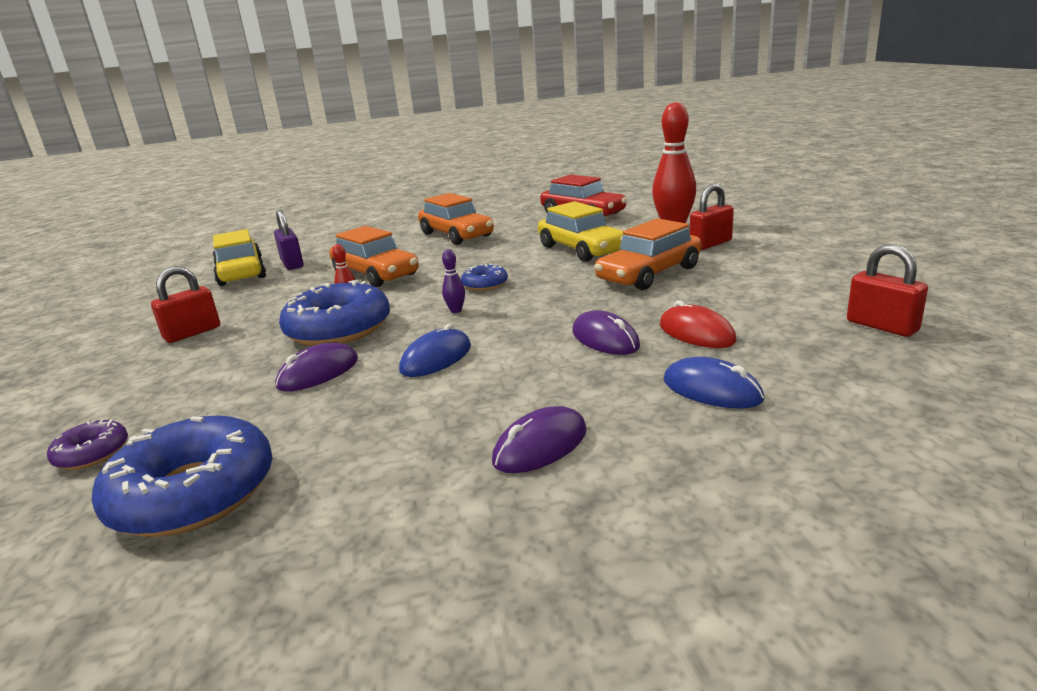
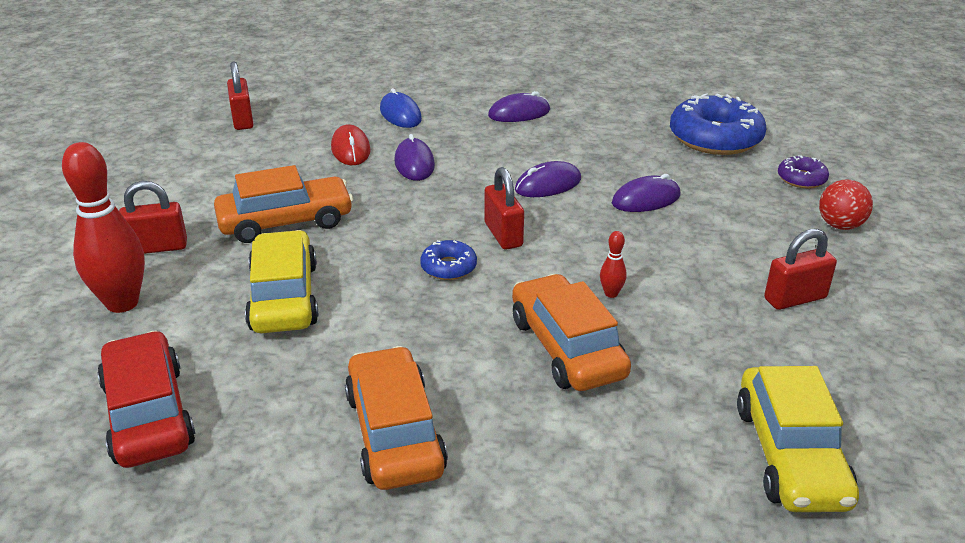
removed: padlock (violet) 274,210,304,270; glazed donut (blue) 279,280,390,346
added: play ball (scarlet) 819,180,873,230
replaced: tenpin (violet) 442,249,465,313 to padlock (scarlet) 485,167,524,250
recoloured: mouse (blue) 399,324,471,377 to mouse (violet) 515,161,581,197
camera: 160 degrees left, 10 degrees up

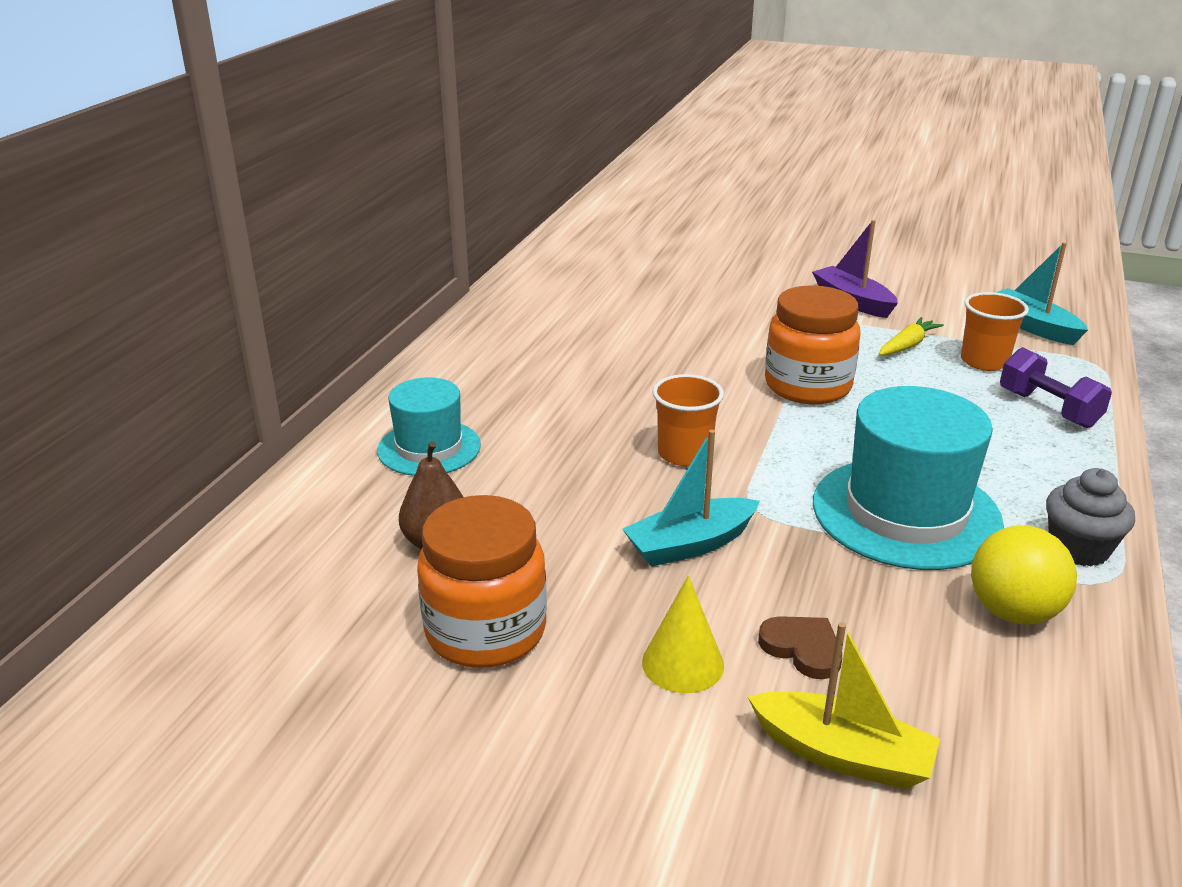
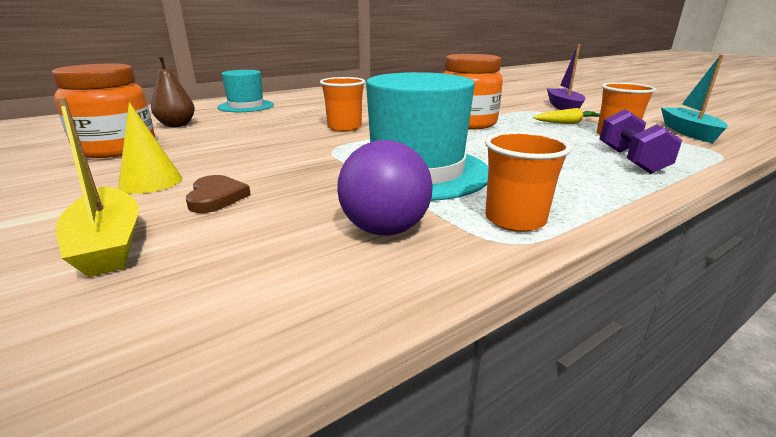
removed: toy boat (teal) 623,430,760,567
replaced: cupcake (gray) 1046,468,1135,566 to tumbler (orange) 485,131,572,232
recoloured: play ball (yellow) 971,525,1077,625 to play ball (violet) 337,140,433,236
camera: 35 degrees right, 5 degrees down

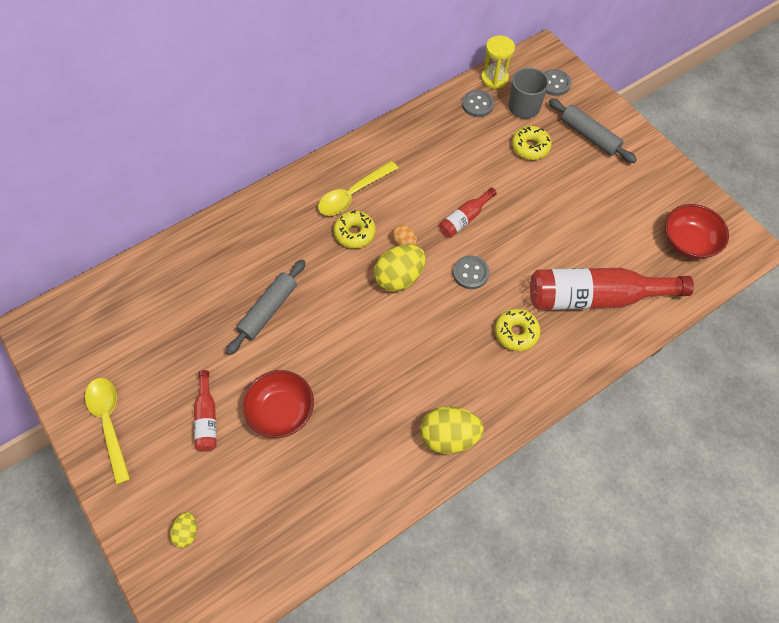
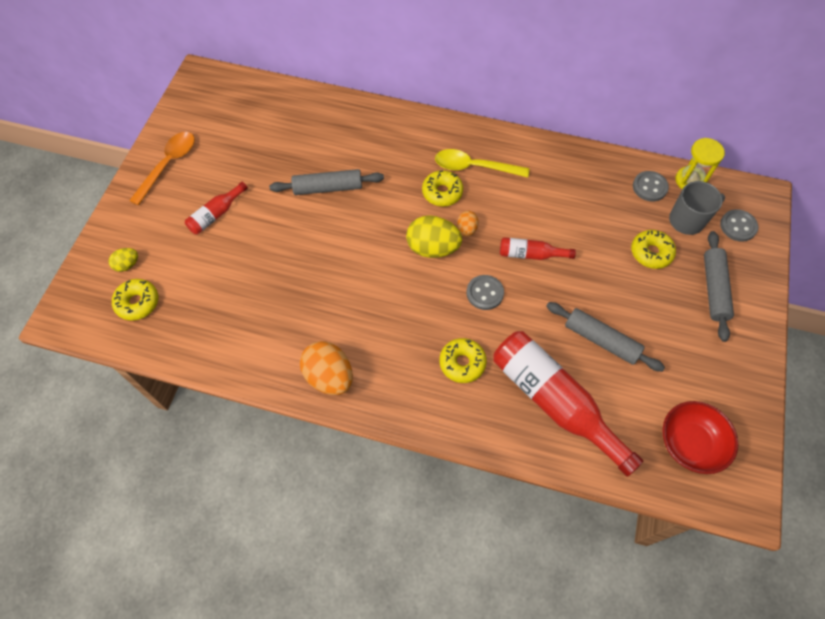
removed: bowl (scarlet) 243,370,314,438
added: glazed donut (yellow) 112,279,158,321; pastry roller (gray) 547,302,665,372
recoloured: spoon (yellow) 85,378,130,485 to spoon (orange) 129,132,195,206; egg (yellow) 420,406,484,454 to egg (orange) 300,341,353,395
camera: 50 degrees right, 0 degrees up

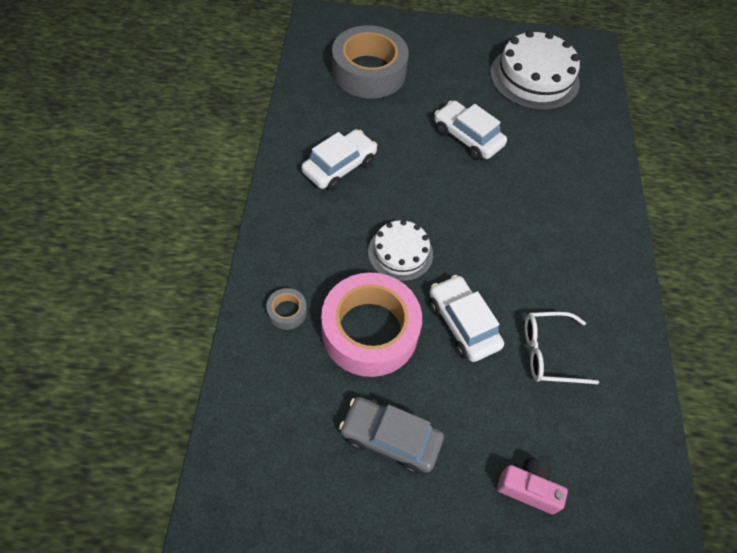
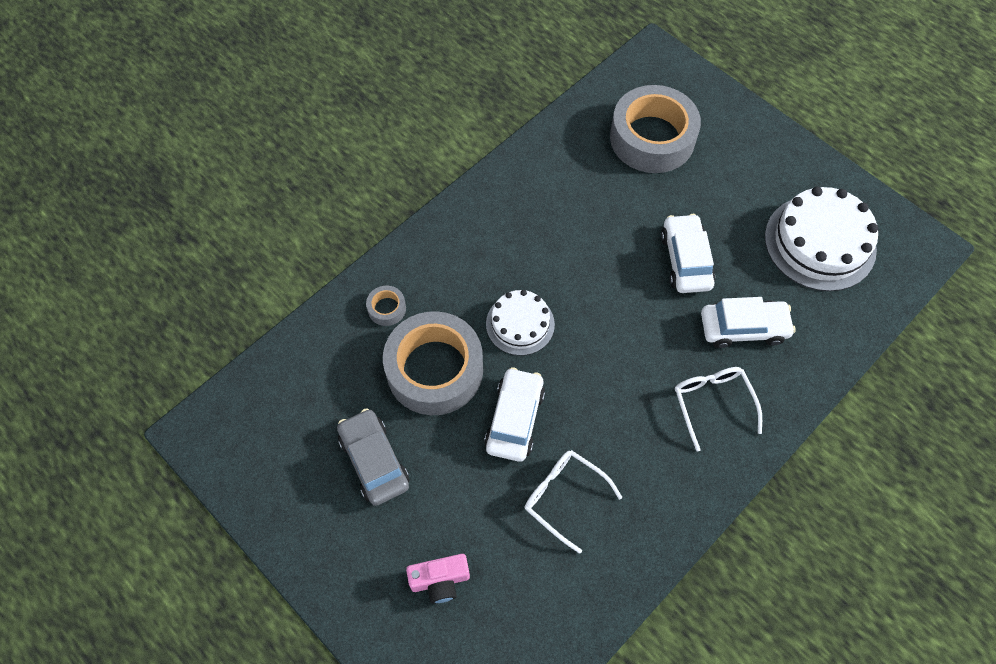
added: spectacles (pure white) 675,367,762,451
moved: toy car (pure white) 301,129,377,190 to 701,297,796,348
recoloured: roll of tape (pink) 321,272,422,377 to roll of tape (gray) 383,311,483,415
turned: photo camera (pink) 497,459,568,514 = 406,554,470,604 105 degrees clockwise
camera: 45 degrees right, 5 degrees up

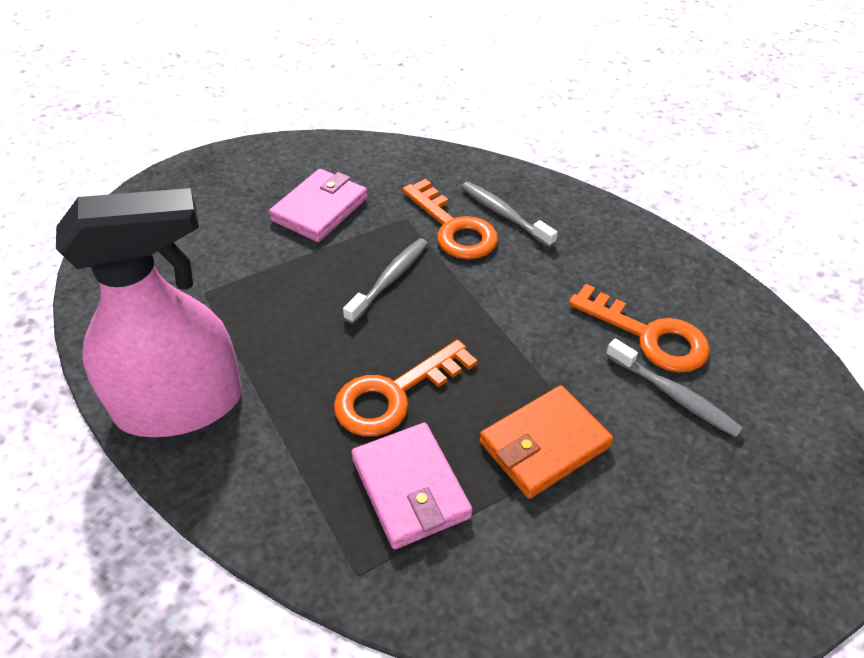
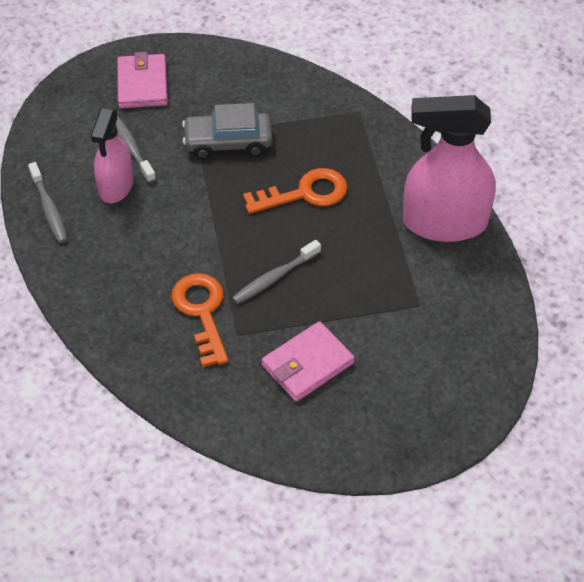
moved: tooth brush (gray) 461,182,558,247 to 28,162,68,243; billfold (pink) 351,423,473,549 to 117,52,168,108
replaced: latchkey (orange) 568,284,710,373 to spray cleaner (pink) 91,108,134,203; billfold (orange) 479,385,613,499 to toy car (gray) 182,103,272,159
camera: 160 degrees left, 5 degrees up

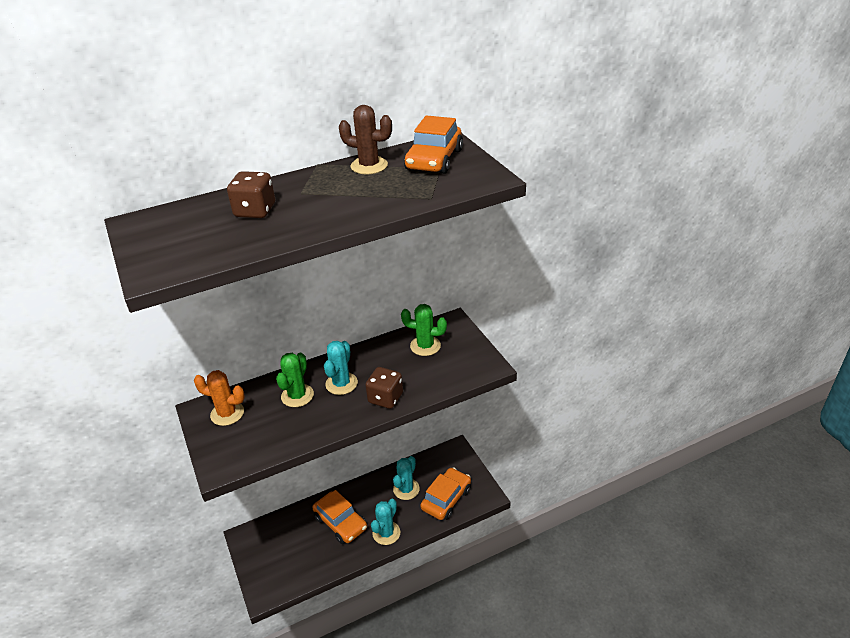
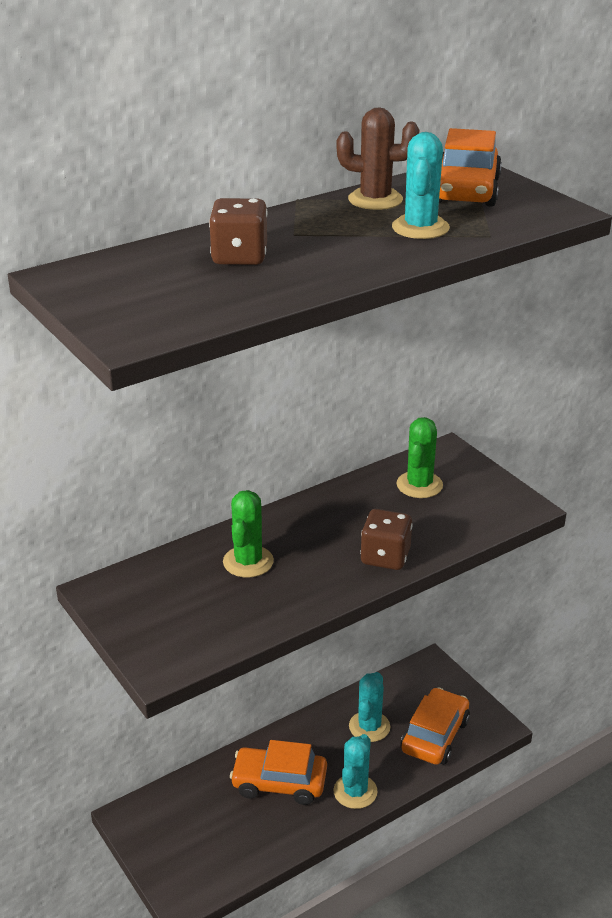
removed: cactus (orange) 194,370,245,426
moved: cactus (teal) 324,341,358,395 to 392,132,450,239
turned: cactus (green) 401,304,447,356 = 396,417,443,498 75 degrees counterclockwise; toy car (orange) 312,490,367,544 = 230,740,327,805 150 degrees clockwise
camera: 10 degrees left, 5 degrees down

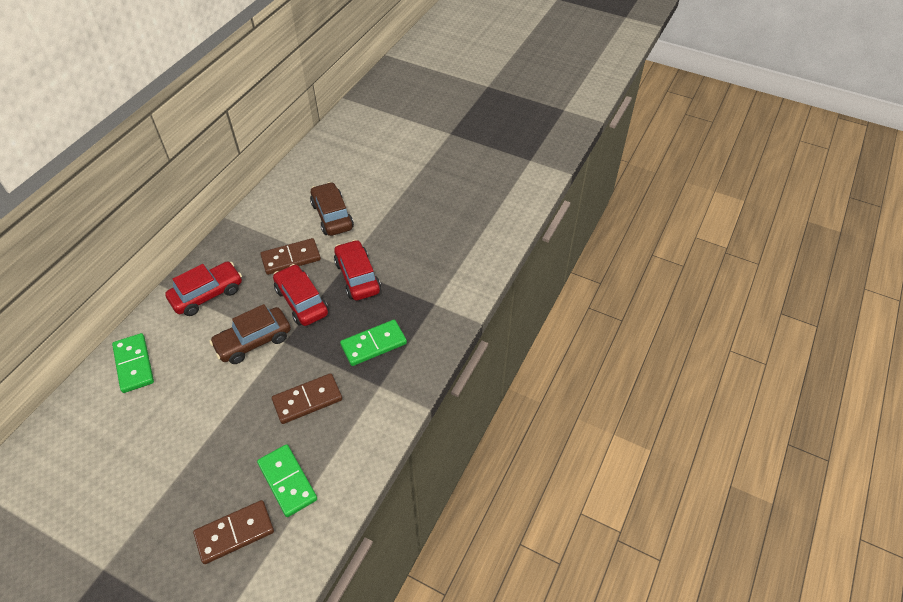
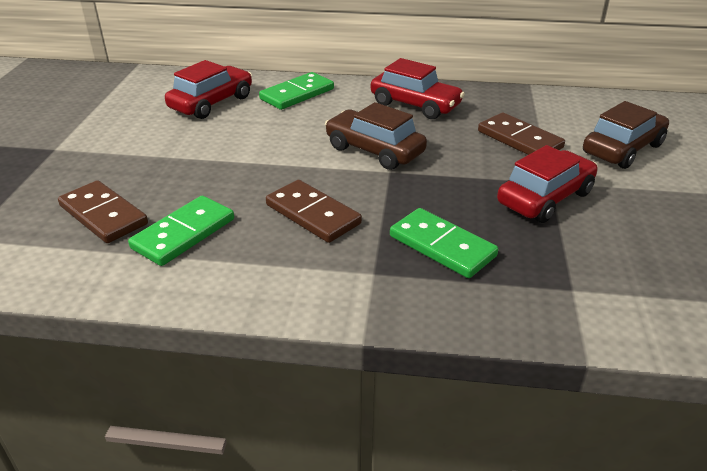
moved: toy car (scarlet) 273,264,328,326 to 165,60,252,119
camera: 70 degrees right, 15 degrees down

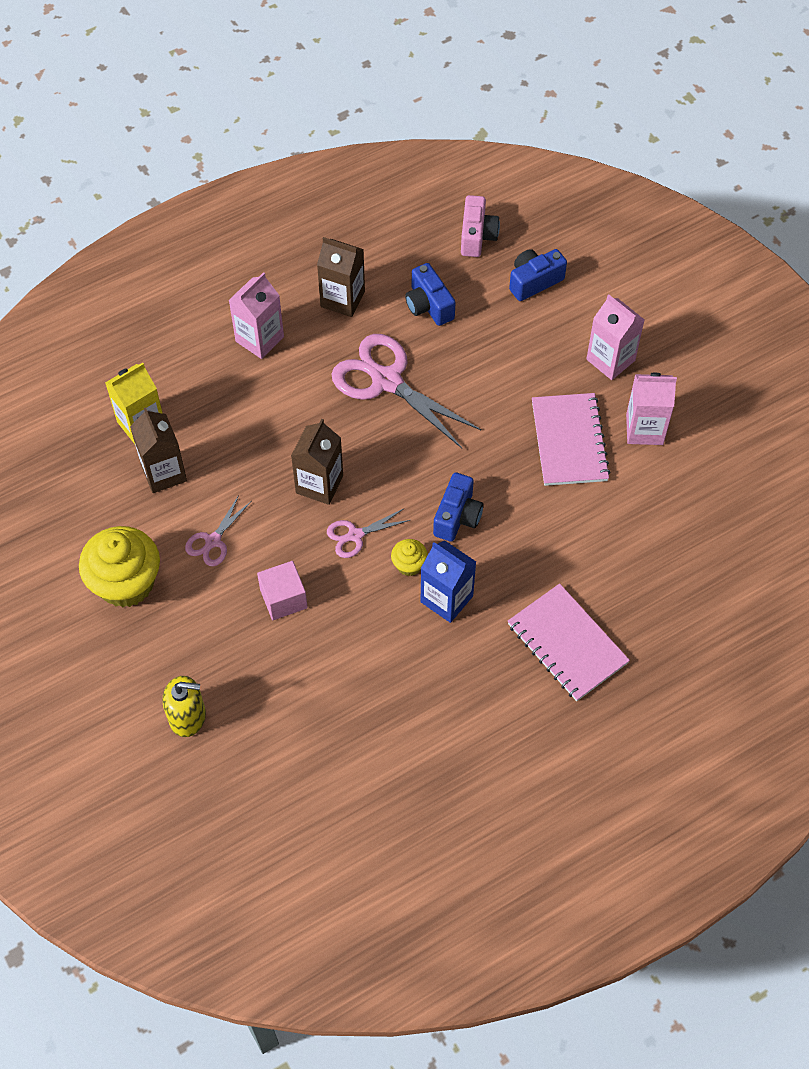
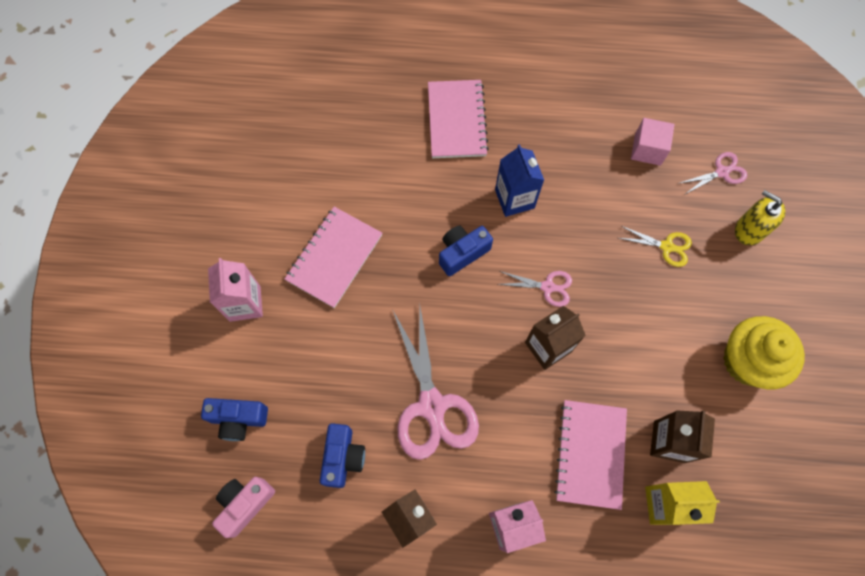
removed: carton (pink) 626,373,677,445; cupcake (yellow) 391,539,428,576
added: shears (yellow) 619,226,692,267; notepad (pink) 554,400,627,510
moved: shears (pink) 185,495,252,566 to 678,152,747,195; cube (pink) 257,561,308,620 to 631,118,675,166
camera: 145 degrees left, 10 degrees up

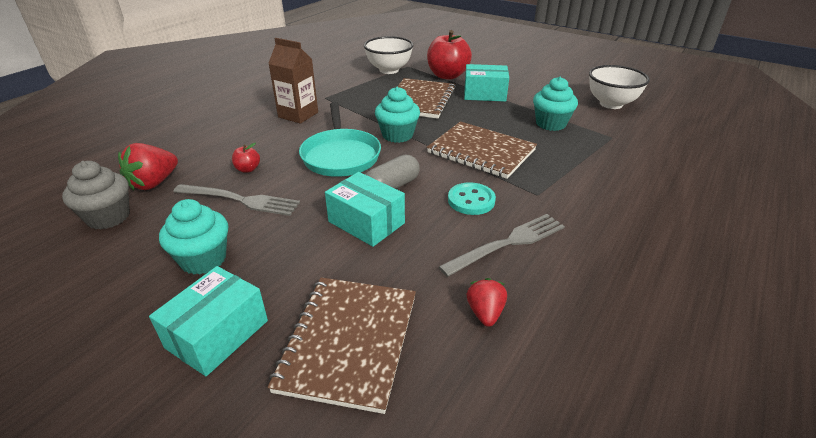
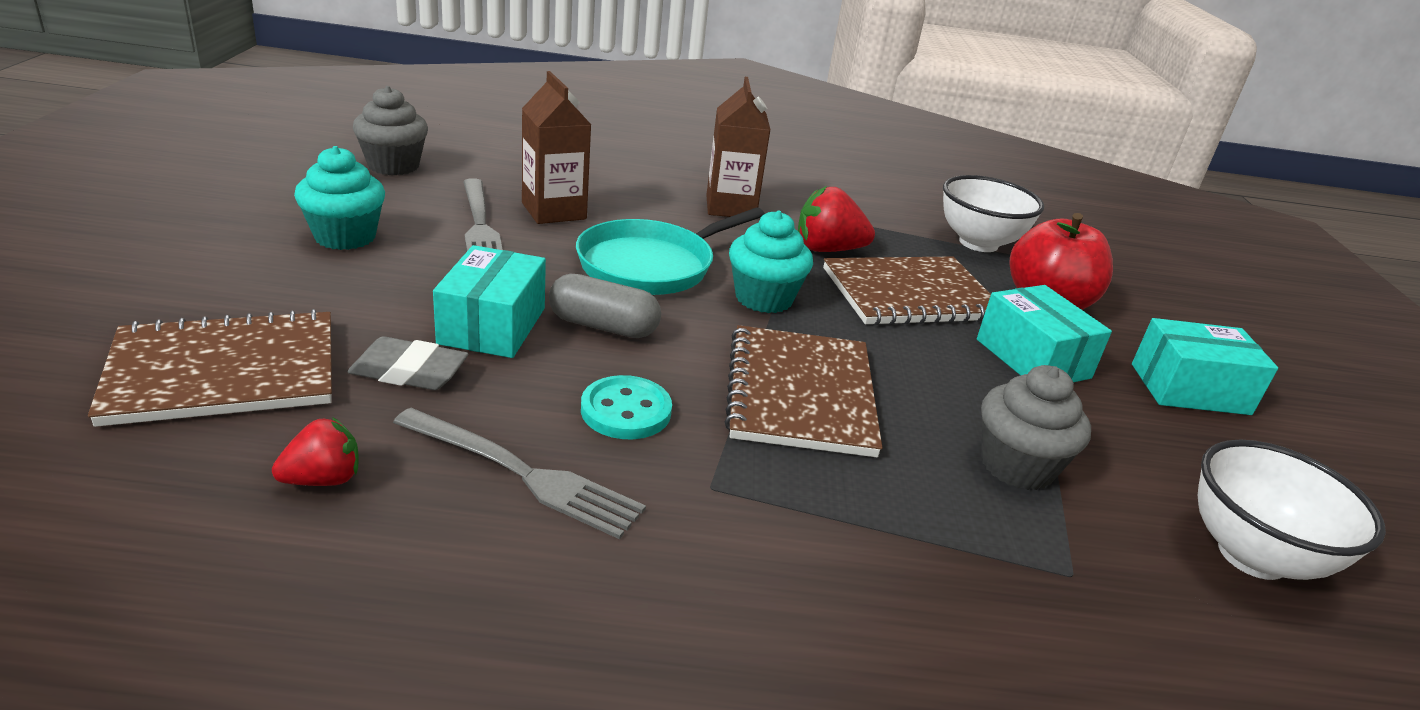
added: pencil eraser (gray) 347,336,468,390
moved: strawberry (scarlet) 118,143,178,190 to 798,186,875,252; box (teal) 149,266,268,376 to 1132,318,1278,415
replaced: toy apple (scarlet) 232,143,260,173 to carton (dark brown) 522,71,591,224
recoloured: cupcake (teal) 533,77,578,131 to cupcake (gray) 981,365,1091,490
camera: 55 degrees right, 5 degrees down

